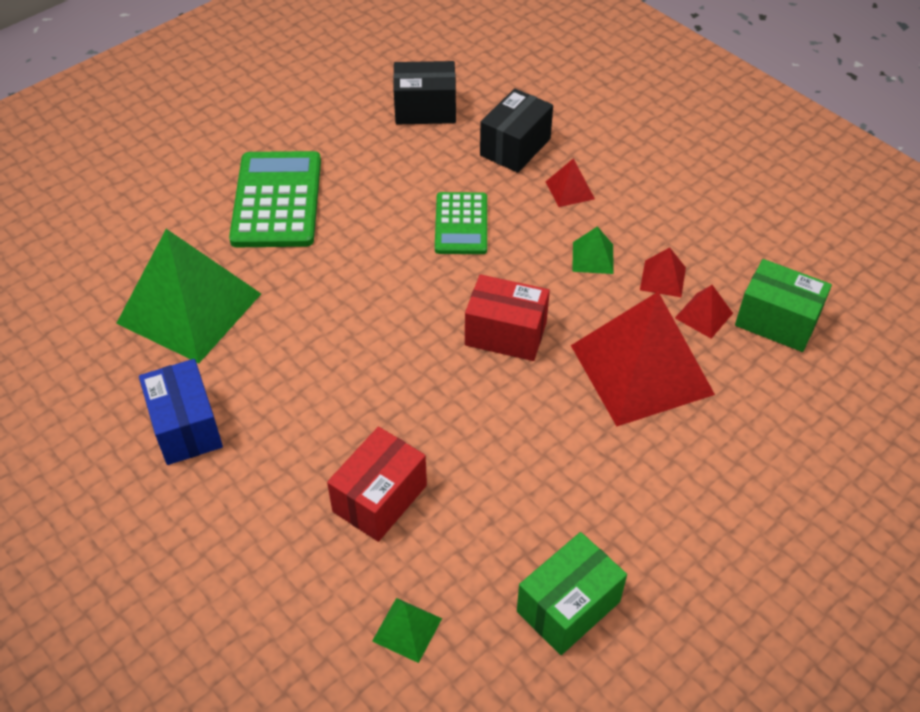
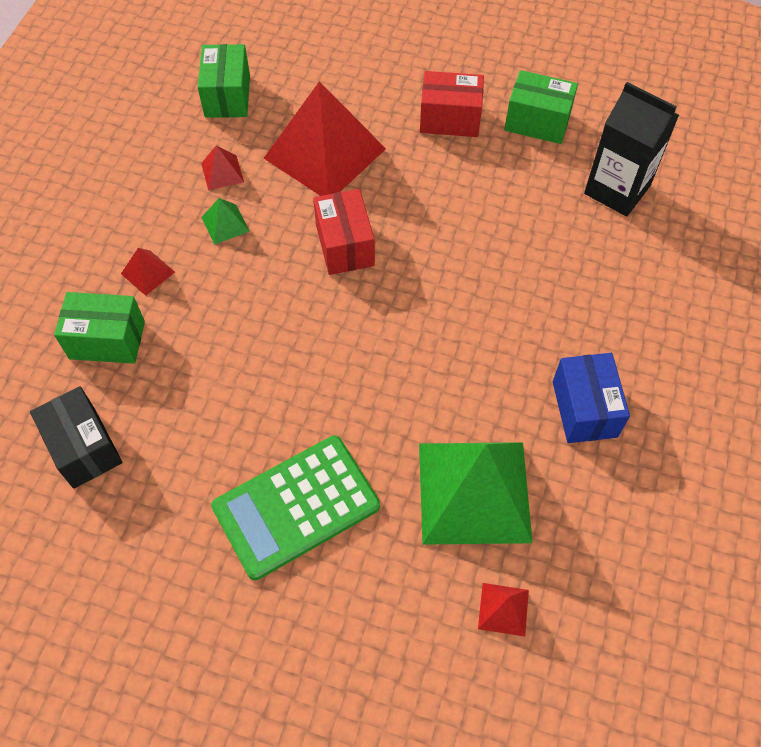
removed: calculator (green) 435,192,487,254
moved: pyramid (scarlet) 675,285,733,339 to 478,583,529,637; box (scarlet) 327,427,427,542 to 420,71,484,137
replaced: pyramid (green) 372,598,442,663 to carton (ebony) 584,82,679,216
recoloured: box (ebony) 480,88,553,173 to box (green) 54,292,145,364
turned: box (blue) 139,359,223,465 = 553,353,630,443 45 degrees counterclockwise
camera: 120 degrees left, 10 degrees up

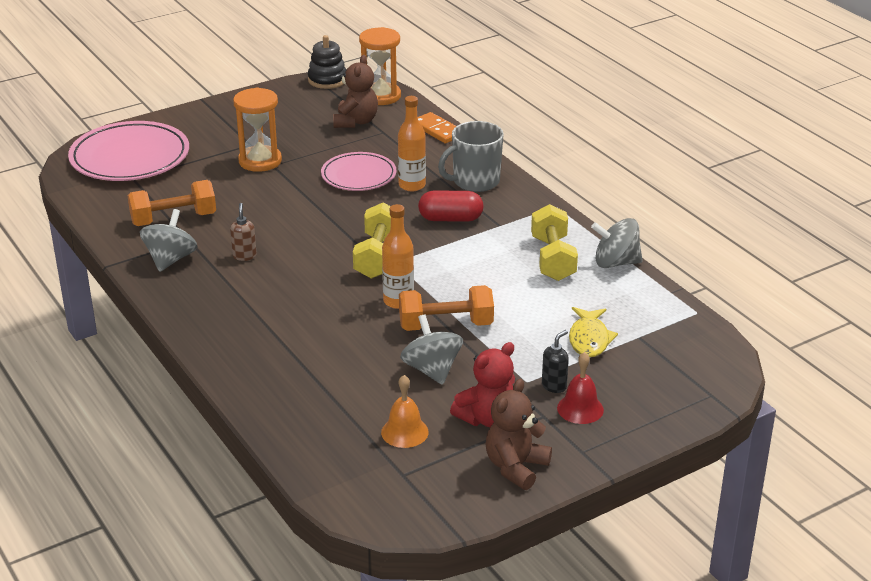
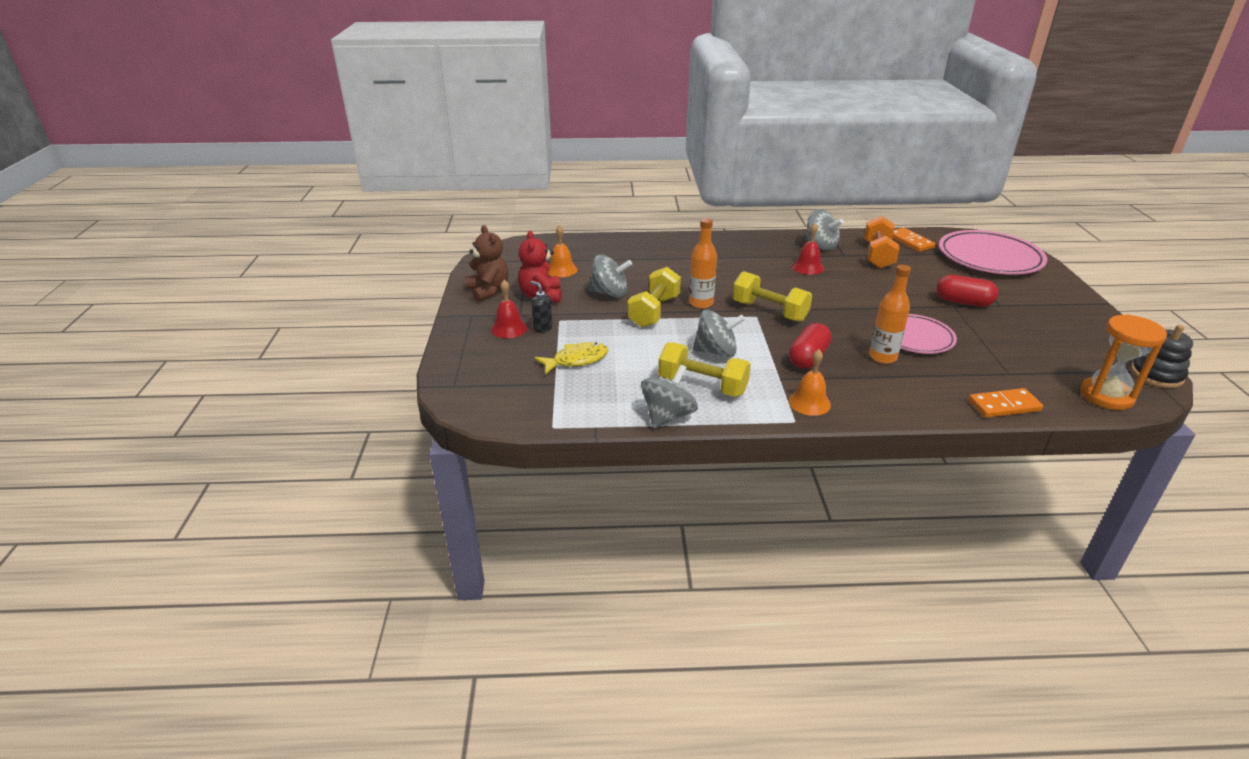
removed: teddy bear (dark brown) 333,55,378,128; coffee mug (gray) 438,121,504,192
added: domino tile (orange) 892,228,936,252; spinning top (gray) 692,310,745,357; bell (orange) 789,349,831,416
replaced: sand timer (orange) 233,88,282,172 to pill shape (scarlet) 936,275,998,307; soap pump (dark brown) 230,203,257,261 to bell (scarlet) 792,223,824,275
recoloured: dumbbell (orange) 399,285,494,331 to dumbbell (yellow) 628,267,681,327
turned: toy fish (yellow) 569,307,618,357 = 534,342,608,375 120 degrees clockwise; soap pump (ebony) 542,330,569,393 = 531,281,553,332 150 degrees clockwise
camera: 120 degrees right, 0 degrees up

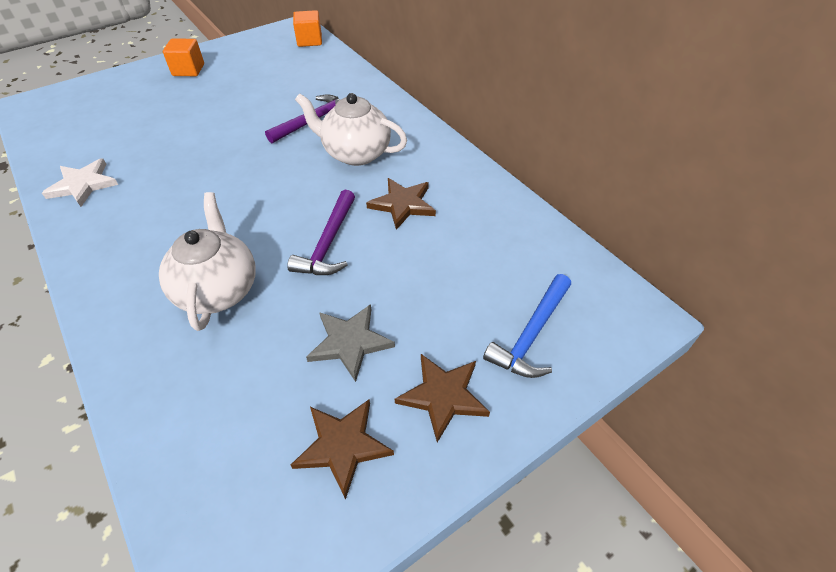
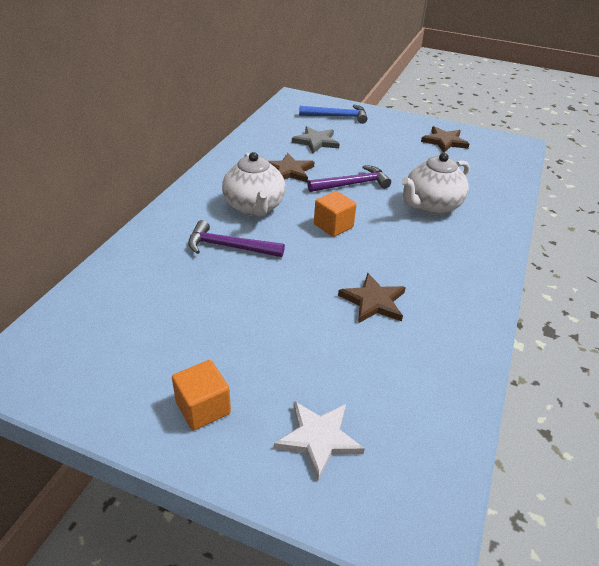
moved: cube (orange) 293,10,322,47 to 314,191,357,237; five-pointed star (pure white) 42,158,118,207 to 274,401,365,481; five-pointed star (gray) 306,304,395,382 to 292,126,340,153; five-pointed star (dark brown) 395,354,490,442 to 338,273,406,323
camera: 125 degrees left, 10 degrees down

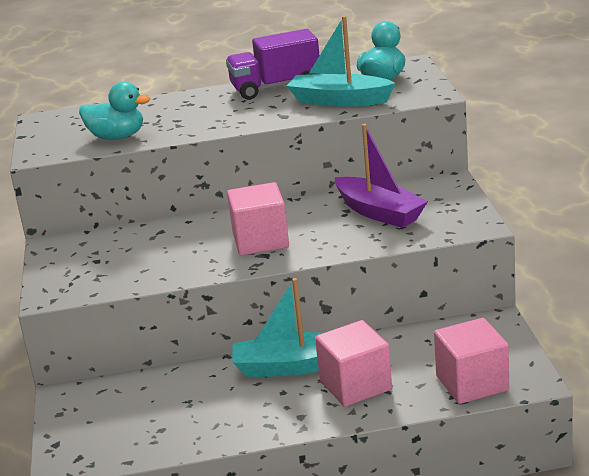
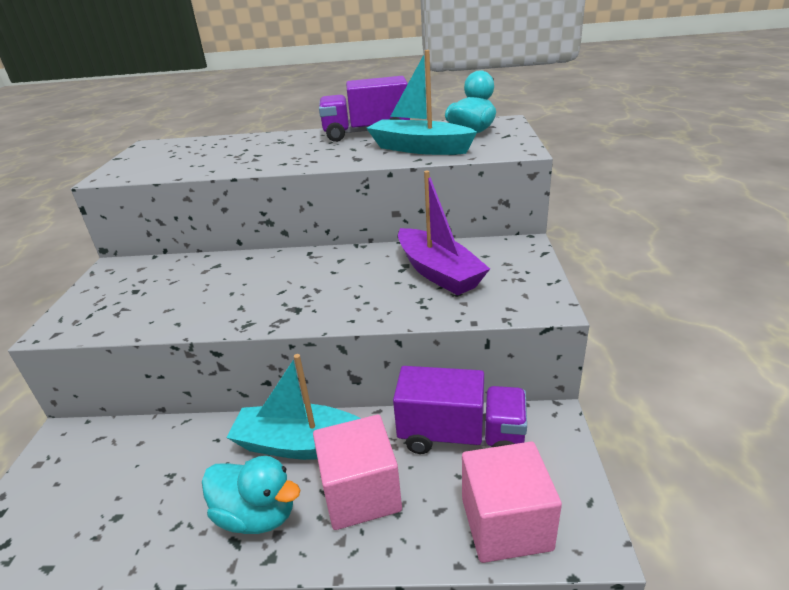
removed: cube (pink) 227,182,289,256
added: lorry (violet) 393,366,527,454
moved: duck (teal) 79,82,150,140 to 202,456,300,534
camera: 10 degrees right, 5 degrees up

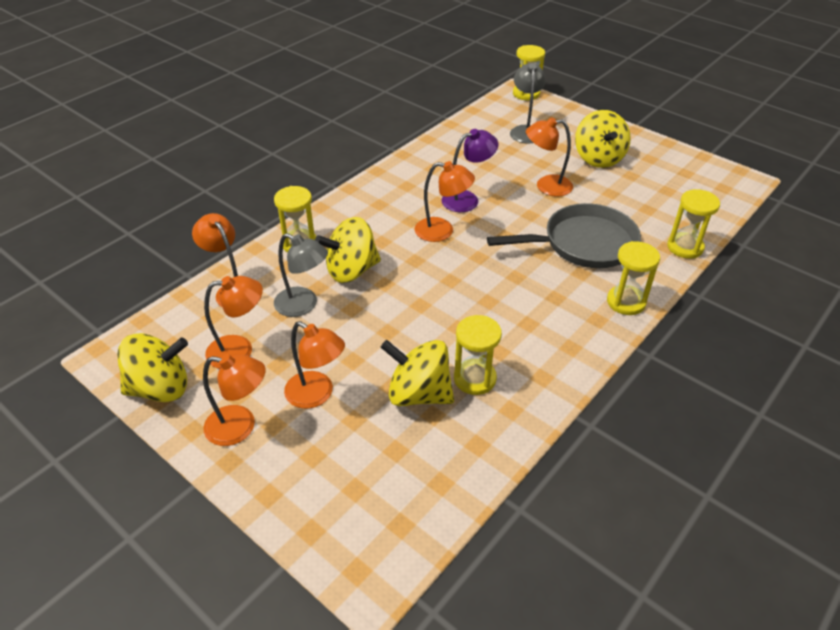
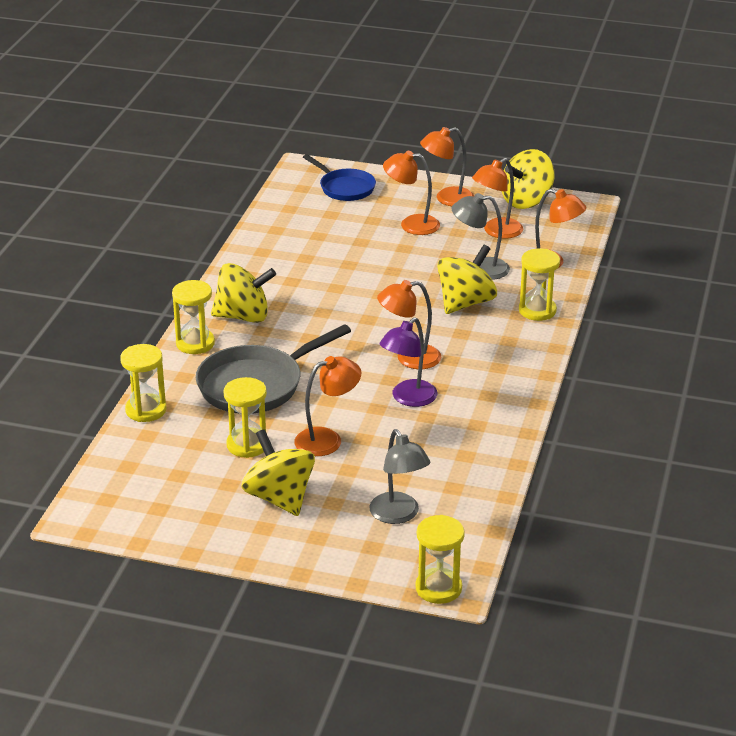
added: skillet (blue) 303,154,376,201
moved: sand timer (yellow) 454,315,502,395 to 223,377,267,458; spinning top (yellow) 381,340,454,406 to 211,263,276,323
camera: 155 degrees right, 10 degrees down

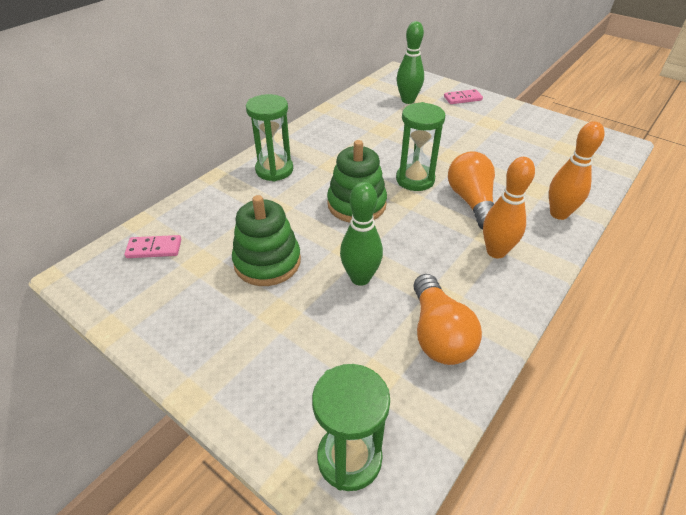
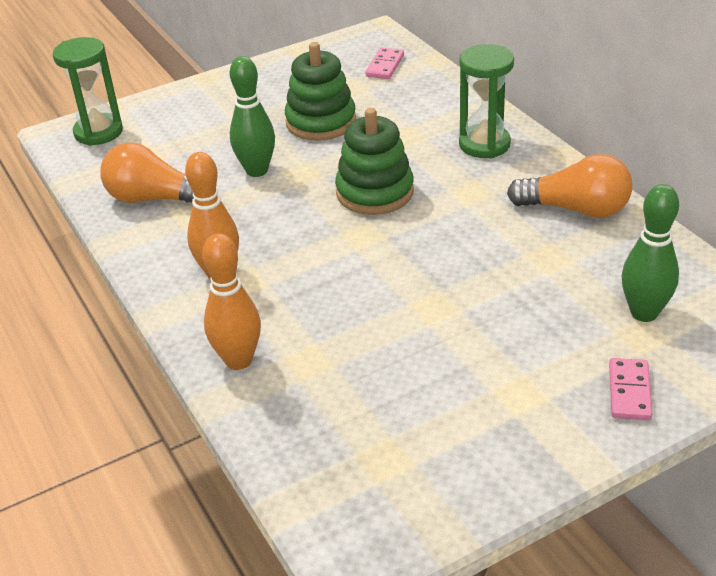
removed: sand timer (green) 396,102,445,191
moved: light bulb (orange) 448,151,495,230 to 507,154,632,218
camera: 115 degrees right, 5 degrees down

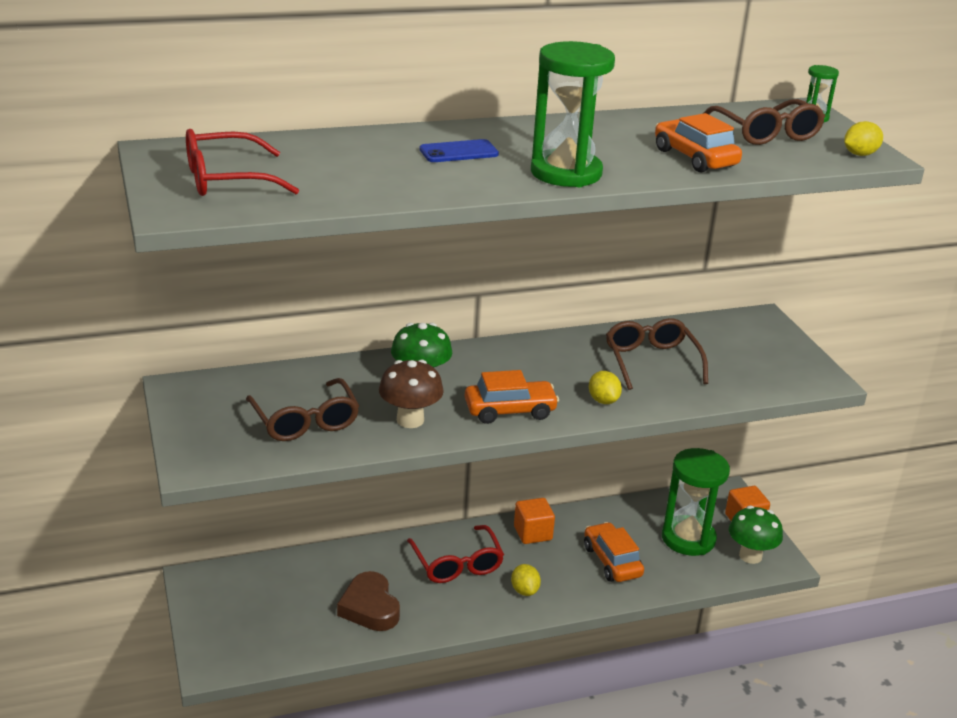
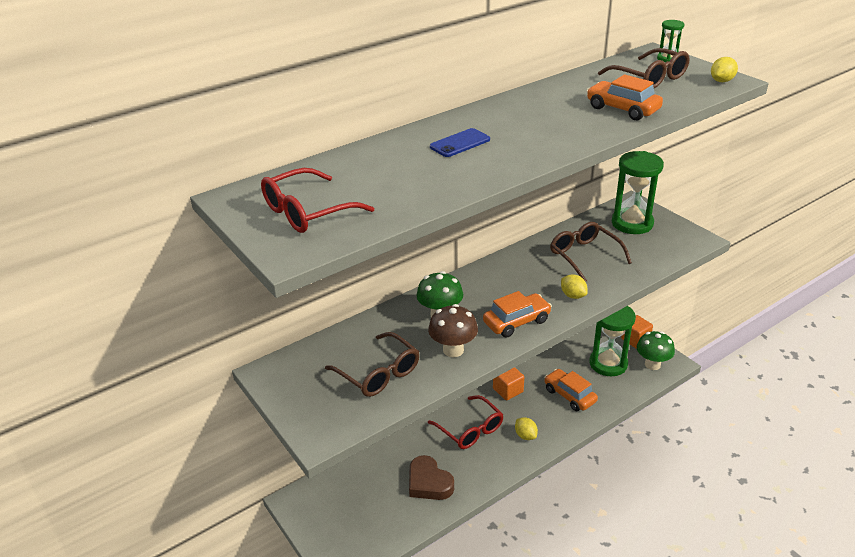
moved: sand timer (green) 531,41,615,187 to 612,151,664,234
camera: 15 degrees left, 5 degrees up

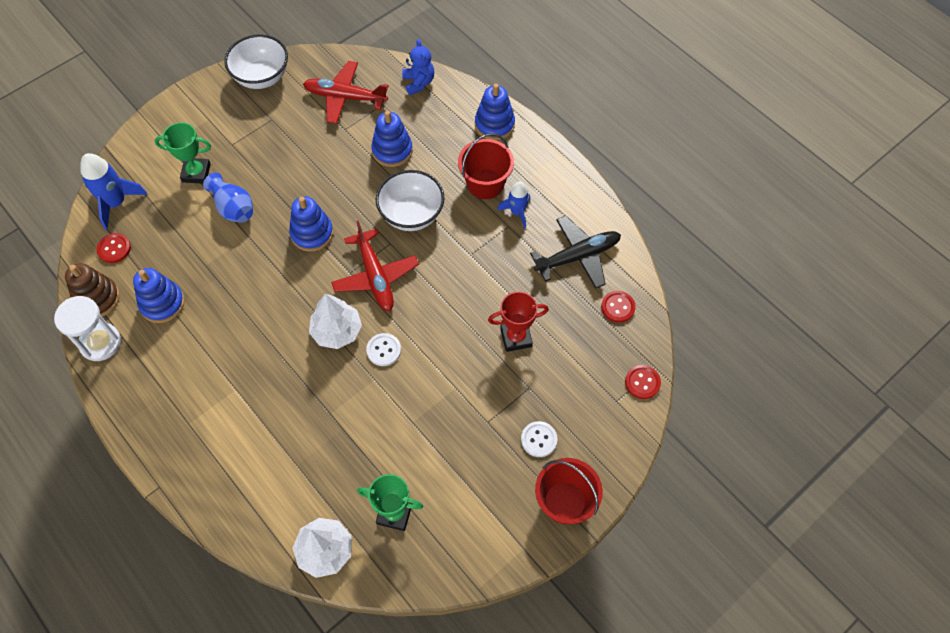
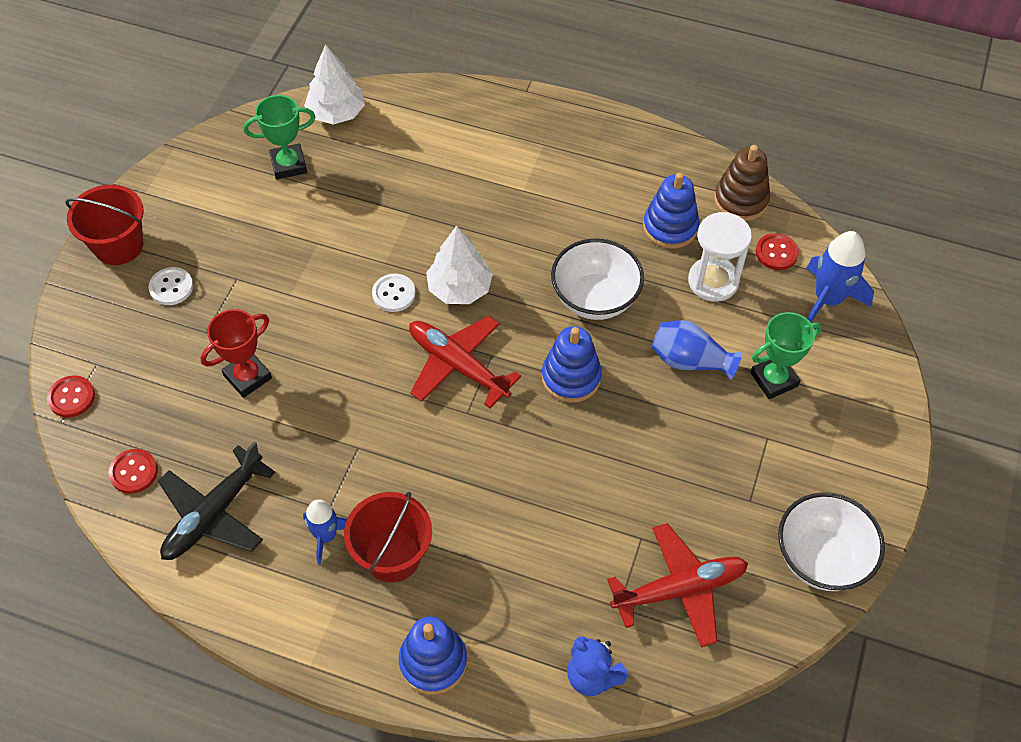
removed: ring stacker (blue) 371,111,413,167
moved: bowl (pure white) 376,170,445,231 to 551,238,644,320; sand timer (pure white) 54,296,121,361 to 688,212,752,302
camera: 150 degrees right, 5 degrees down

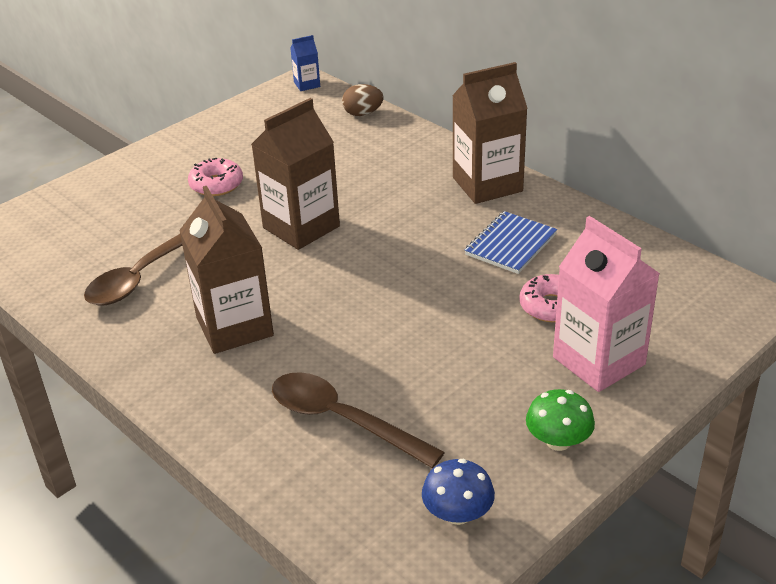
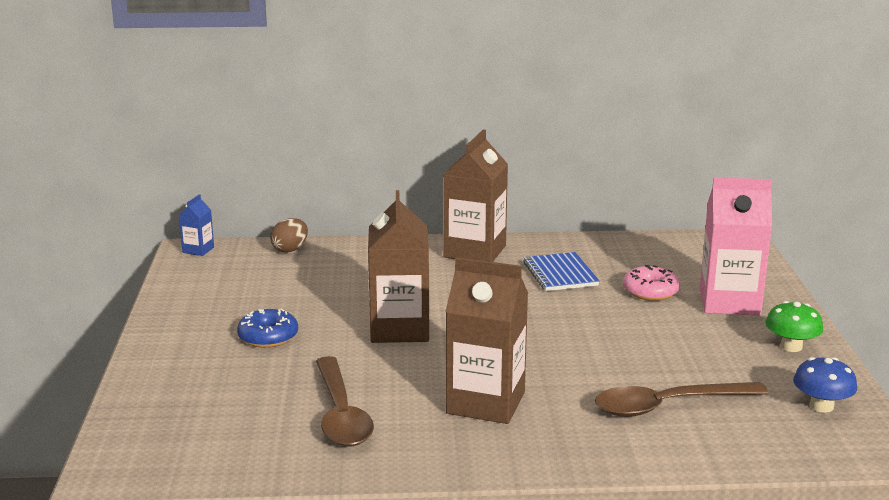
recoloured: glazed donut (pink) 188,158,243,196 to glazed donut (blue) 237,309,298,348
camera: 50 degrees left, 15 degrees down

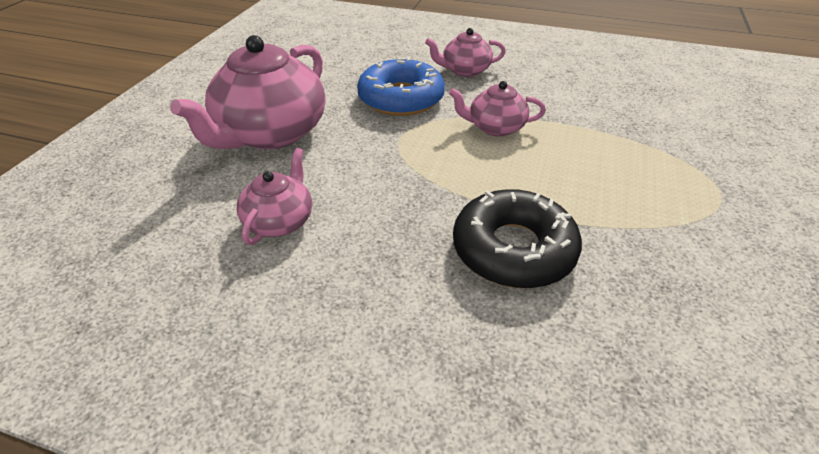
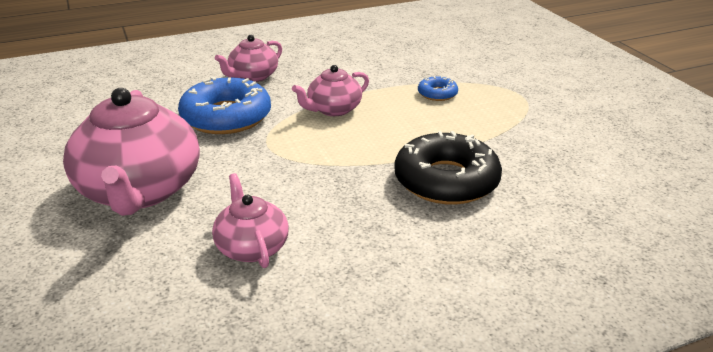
added: glazed donut (blue) 418,76,458,101
camera: 40 degrees left, 10 degrees down

